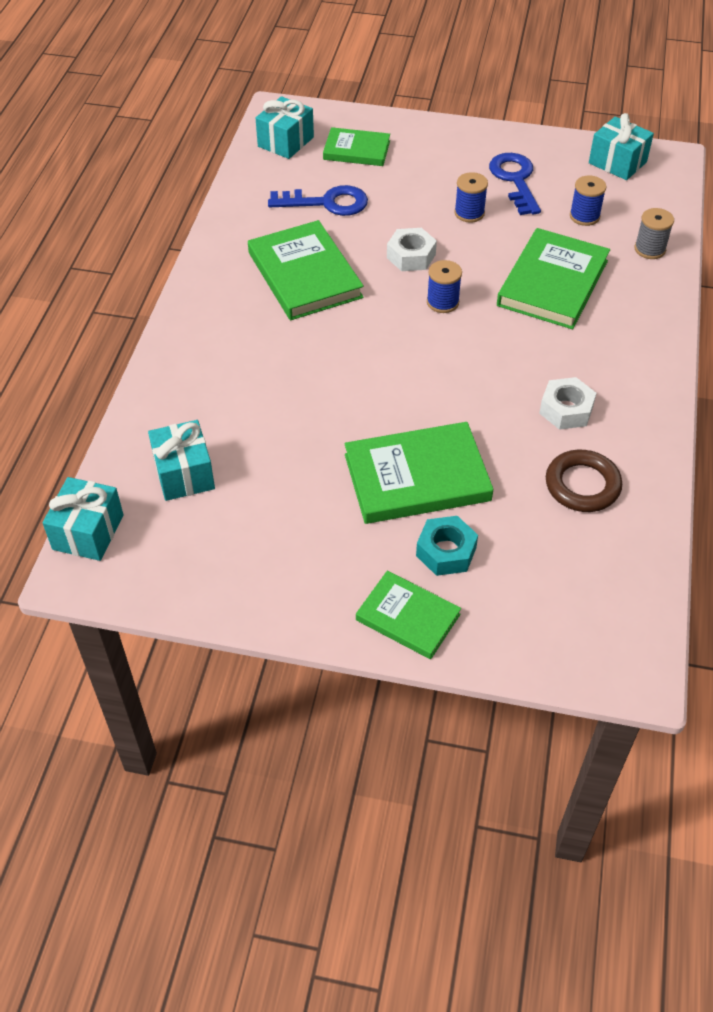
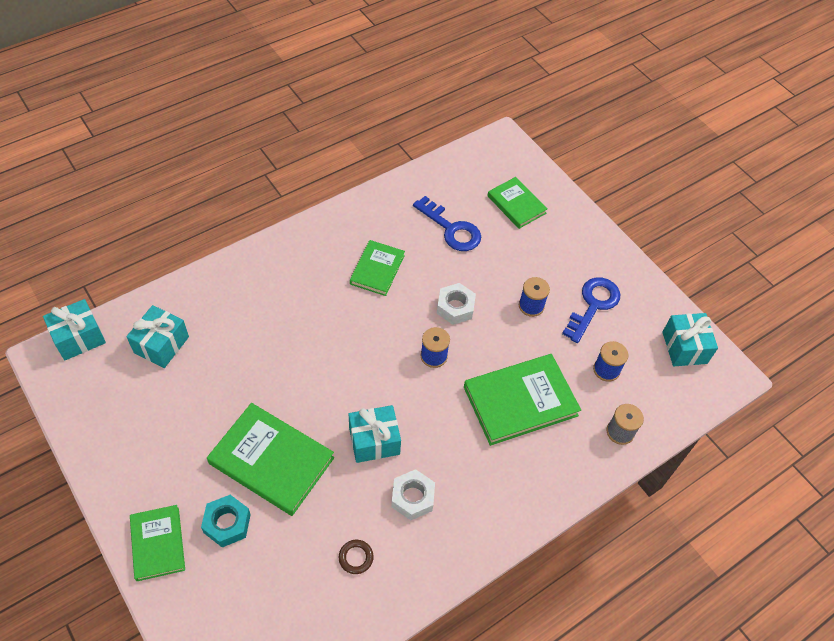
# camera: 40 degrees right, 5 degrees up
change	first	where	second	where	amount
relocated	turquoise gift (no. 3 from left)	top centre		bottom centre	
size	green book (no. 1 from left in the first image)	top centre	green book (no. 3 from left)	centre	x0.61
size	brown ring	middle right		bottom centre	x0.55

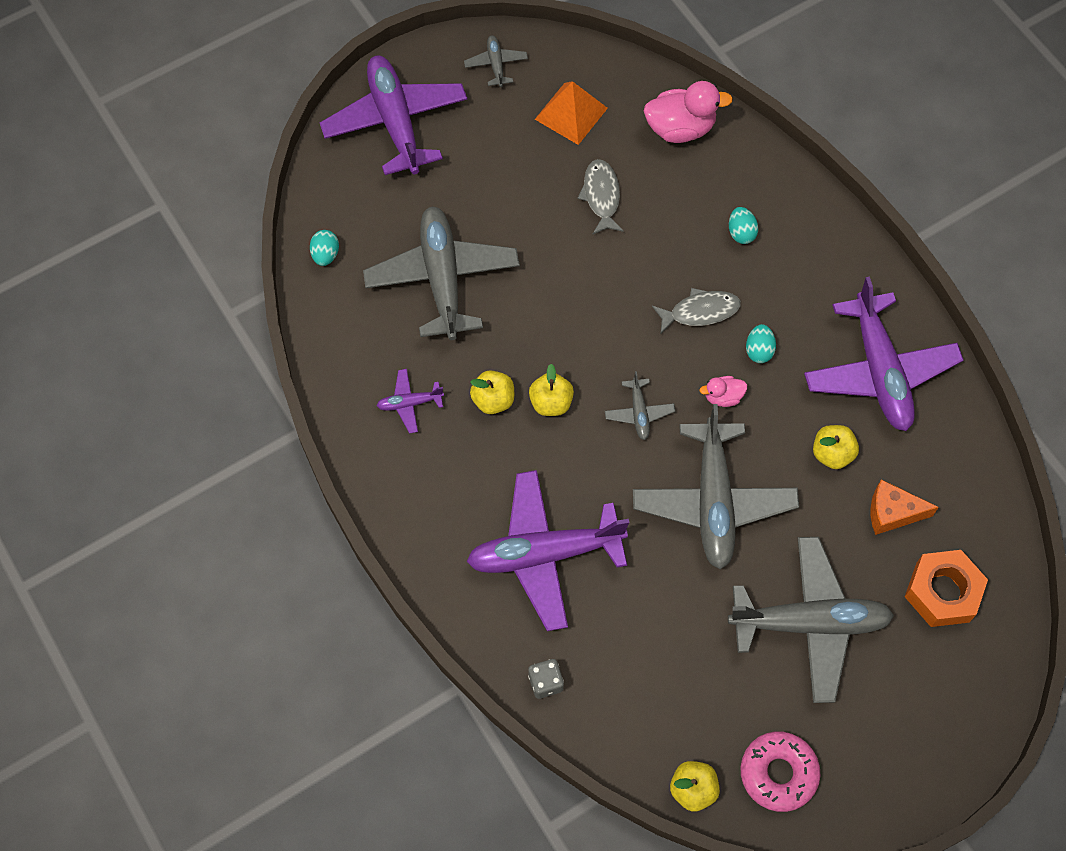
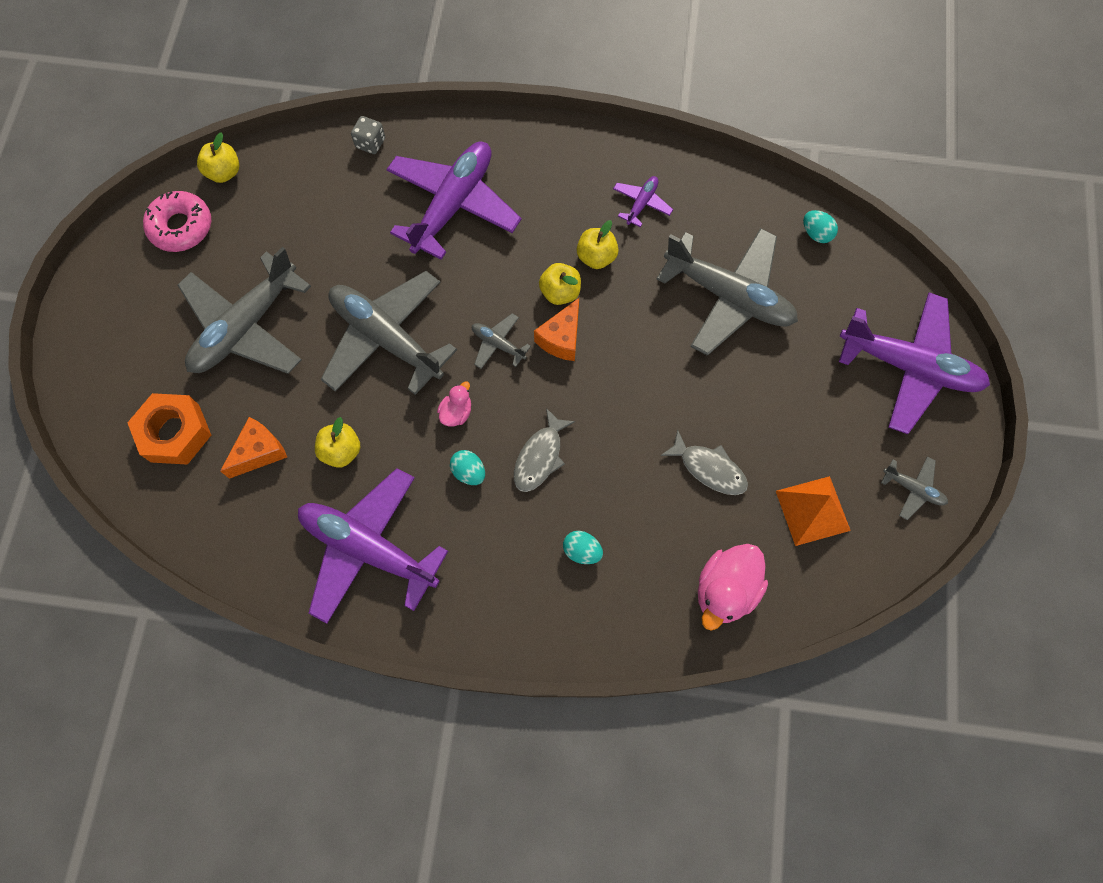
# camera: 130 degrees right, 5 degrees up
change	first	where	second	where	amount
appeared			orange cheese (no. 2 from left)	centre	

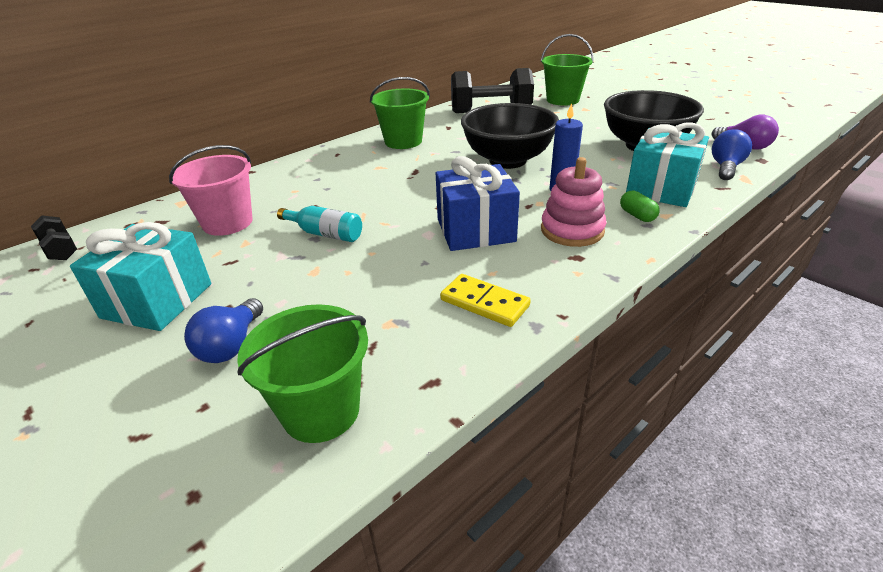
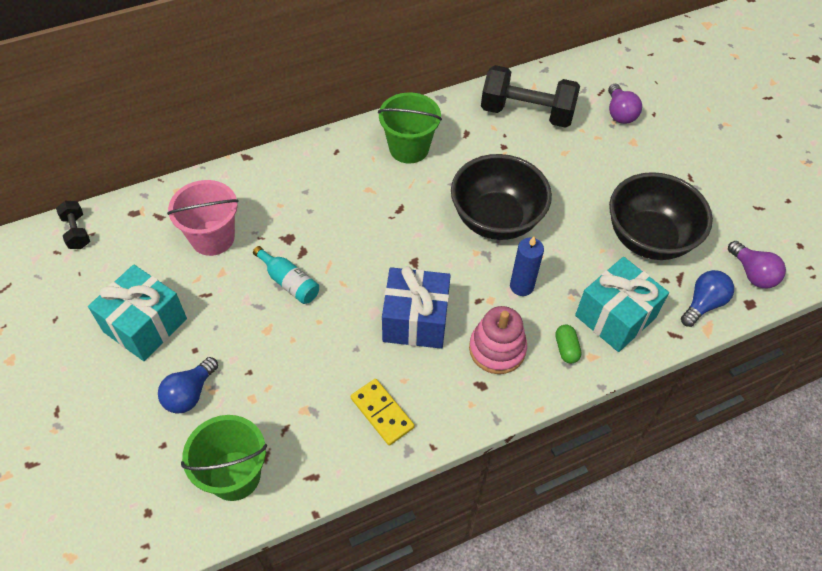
# camera: 15 degrees right, 20 degrees up
change	first	where	second	where	amount
exchanged	green bucket (no. 3 from left)	top centre	purple light bulb (no. 1 from left)	top right	

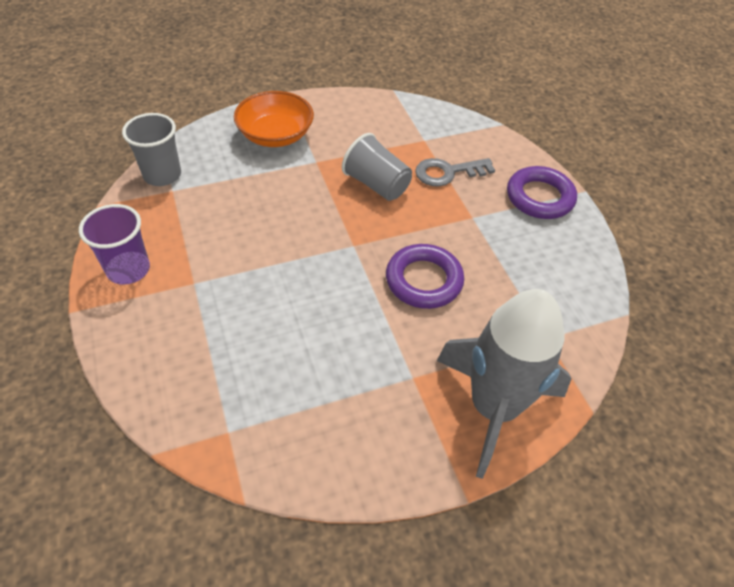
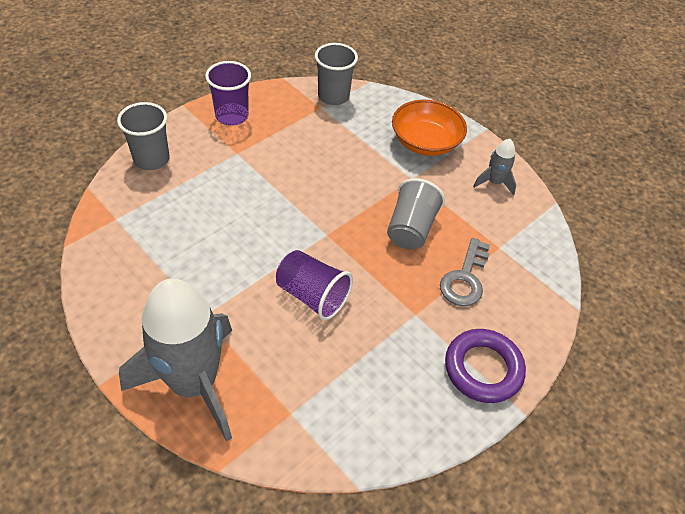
# camera: 65 degrees right, 0 degrees up
change	first	where	second	where	amount
spun	grey key	top centre		middle right	120 degrees counterclockwise
exchanged	purple ring (no. 1 from left)	centre	purple cup (no. 2 from left)	centre	
appeared			grey cup (no. 1 from left)	top left	
appeared			grey rocket (no. 2 from left)	top right	

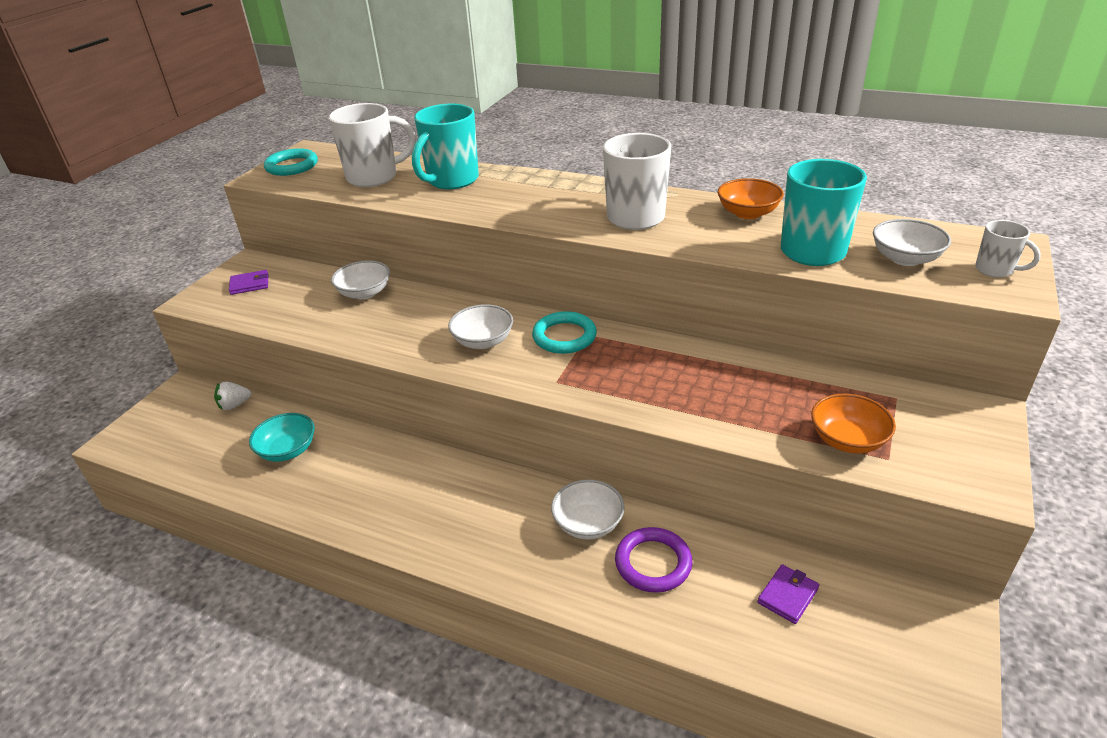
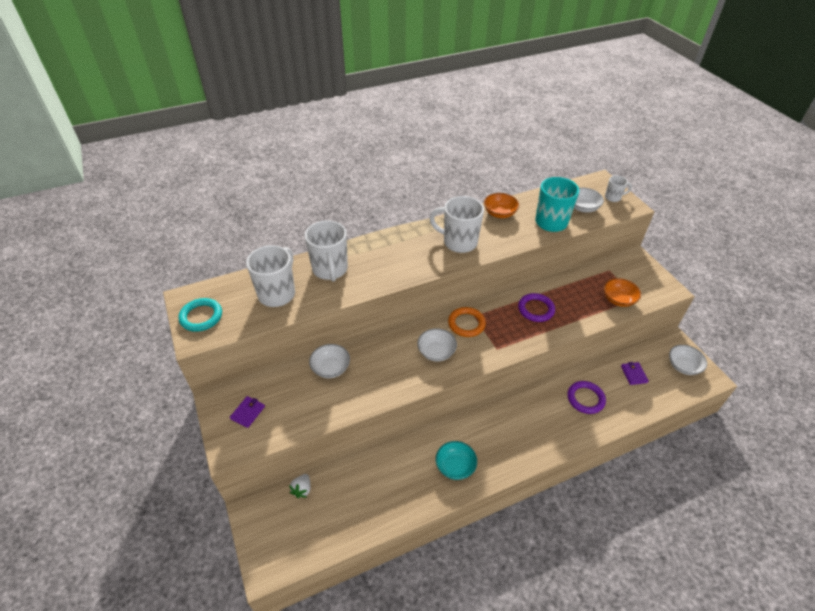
# camera: 50 degrees left, 10 degrees up
change	first	where	second	where	amount
colour	turquoise mug (no. 1 from left)	top centre	white mug (no. 2 from left)	centre	
colour	turquoise ring (no. 2 from left)	centre	orange ring	centre	
relocated	turquoise bowl	middle left		bottom centre	
relocated	white bowl (no. 3 from left in the first image)	bottom centre	white bowl (no. 4 from left)	middle right	
appeared			purple ring (no. 1 from left)	centre	

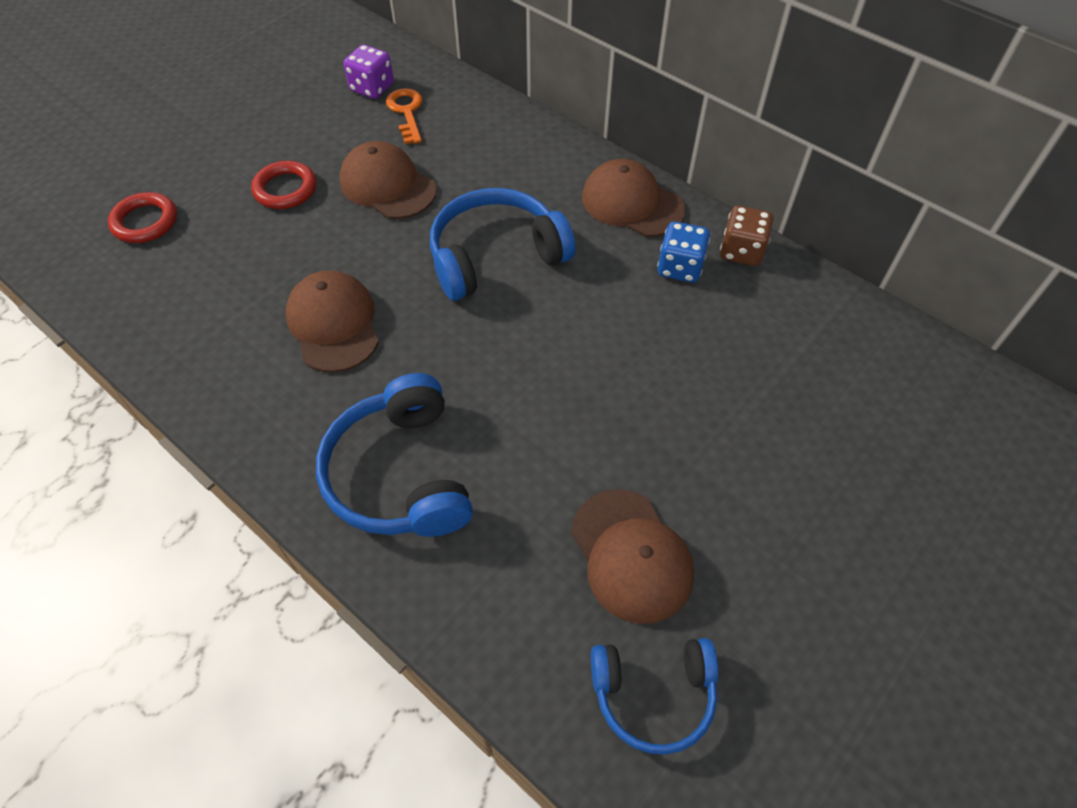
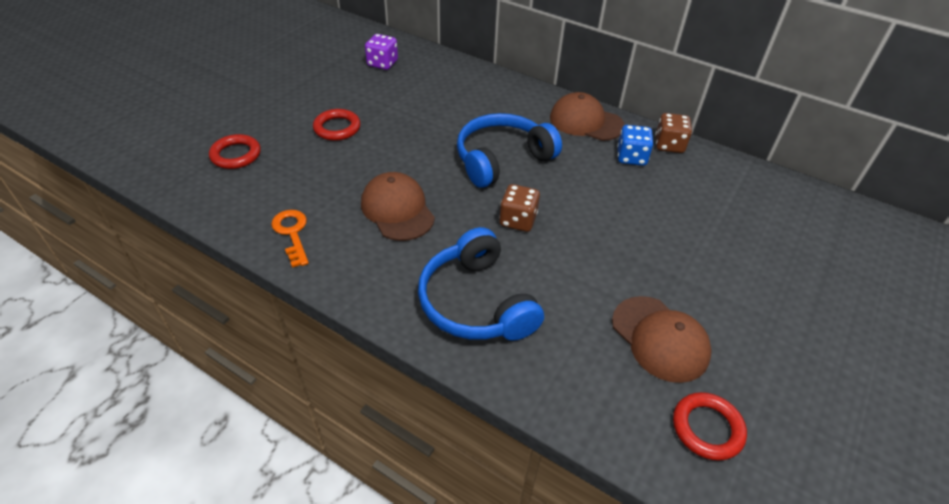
# camera: 10 degrees left, 10 degrees down
change	first	where	second	where	amount
relocated	orange key	top centre		middle left	
missing	brown cap (no. 2 from left)	top centre			
exchanged	blue headphones (no. 3 from left)	bottom centre	red ring (no. 3 from left)	bottom right	
appeared			brown dice (no. 1 from left)	centre	

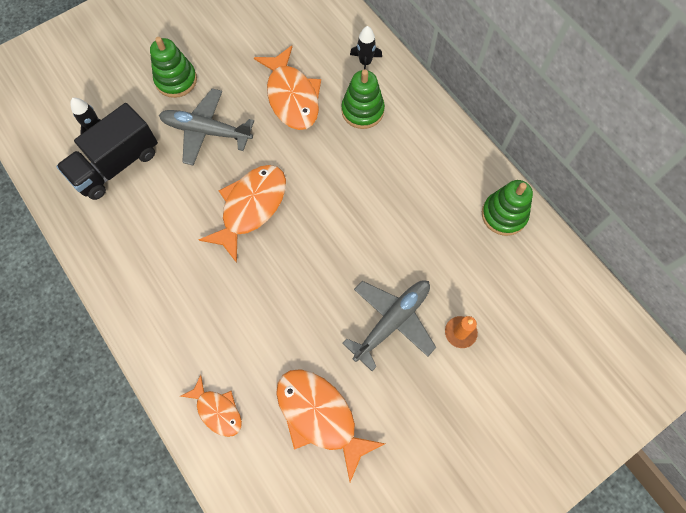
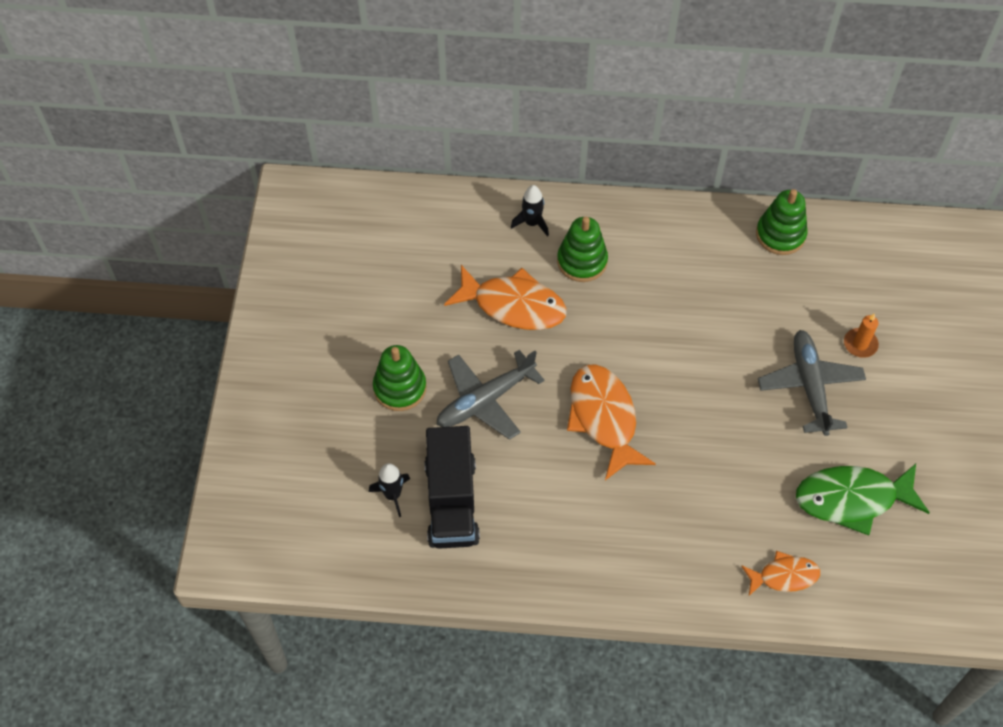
# camera: 50 degrees left, 10 degrees down
change	first	where	second	where	amount
colour	orange fish (no. 4 from left)	bottom centre	green fish	bottom right	

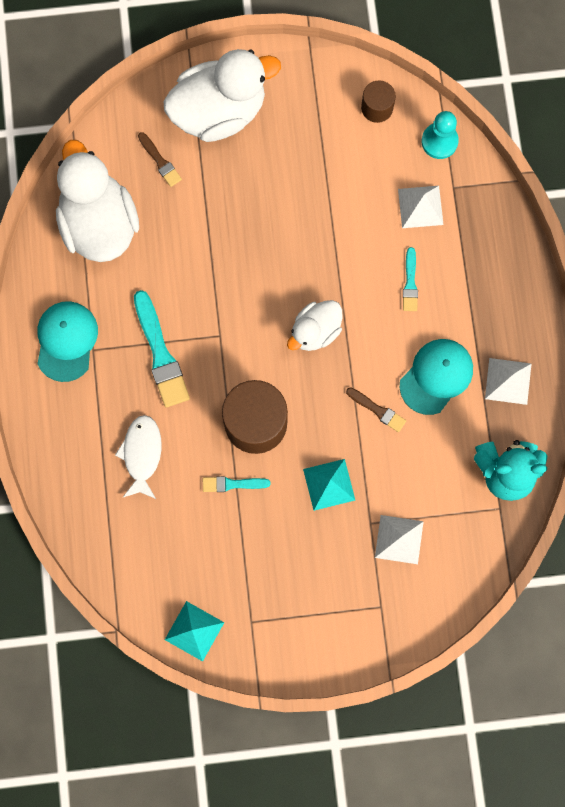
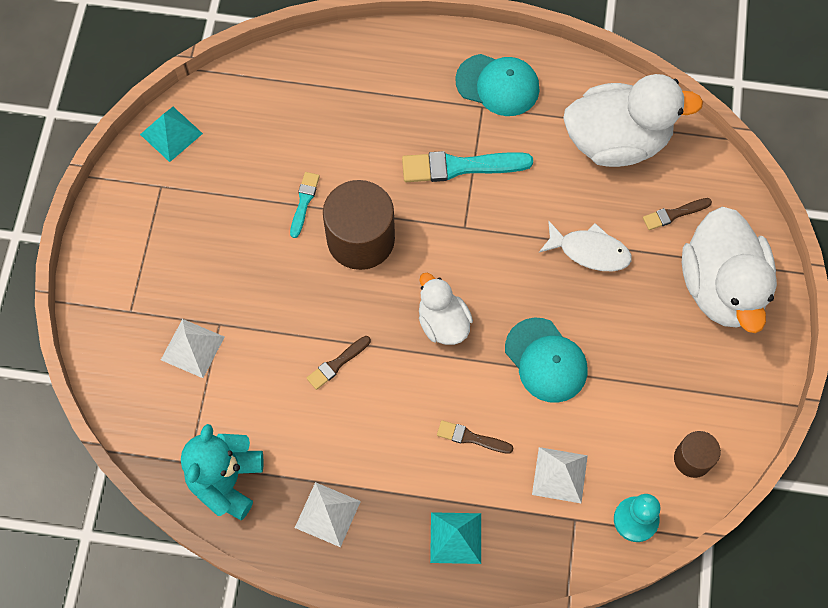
# camera: 105 degrees right, 10 degrees down
change	first	where	second	where	amount
colour	turquoise brush (no. 3 from left)	middle right	brown brush (no. 2 from left)	bottom centre	
relocated	turquoise cap (no. 2 from left)	middle right		centre	
relocated	white fish	middle left		middle right	
relocated	turquoise pyramid (no. 2 from left)	centre		bottom centre	

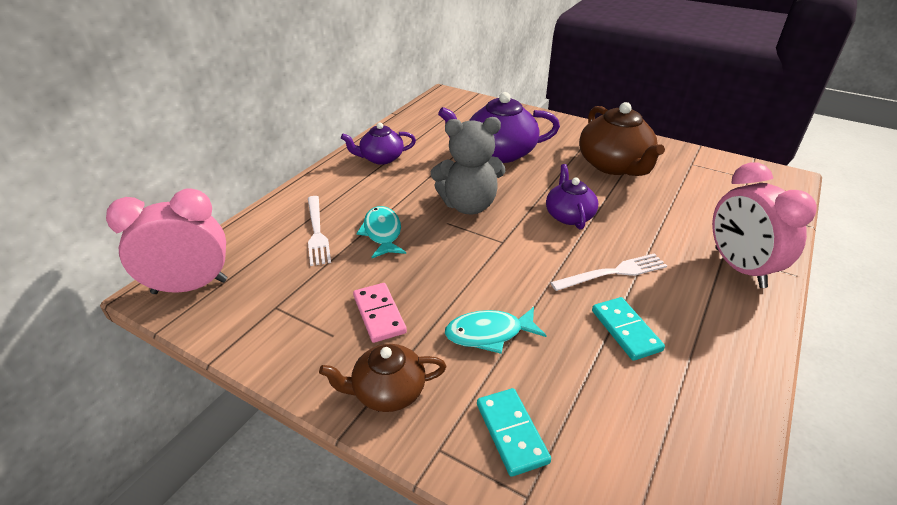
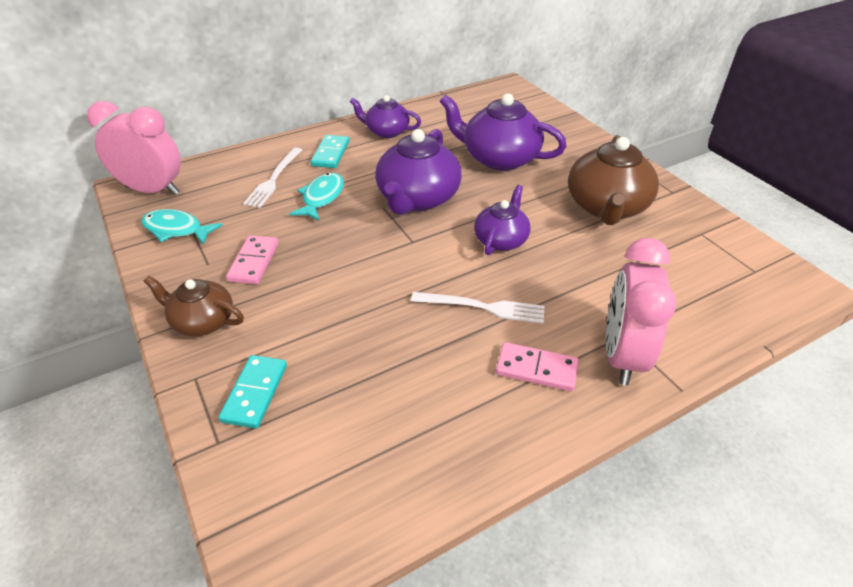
# camera: 30 degrees right, 5 degrees up
change	first	where	second	where	amount
exchanged	grey teddy bear	top centre	purple teapot (no. 2 from left)	top centre	
relocated	turquoise domino (no. 2 from left)	middle right		top centre	
relocated	turquoise fish (no. 2 from left in the first image)	centre	turquoise fish (no. 1 from left)	middle left	
appeared			pink domino (no. 2 from left)	centre	

